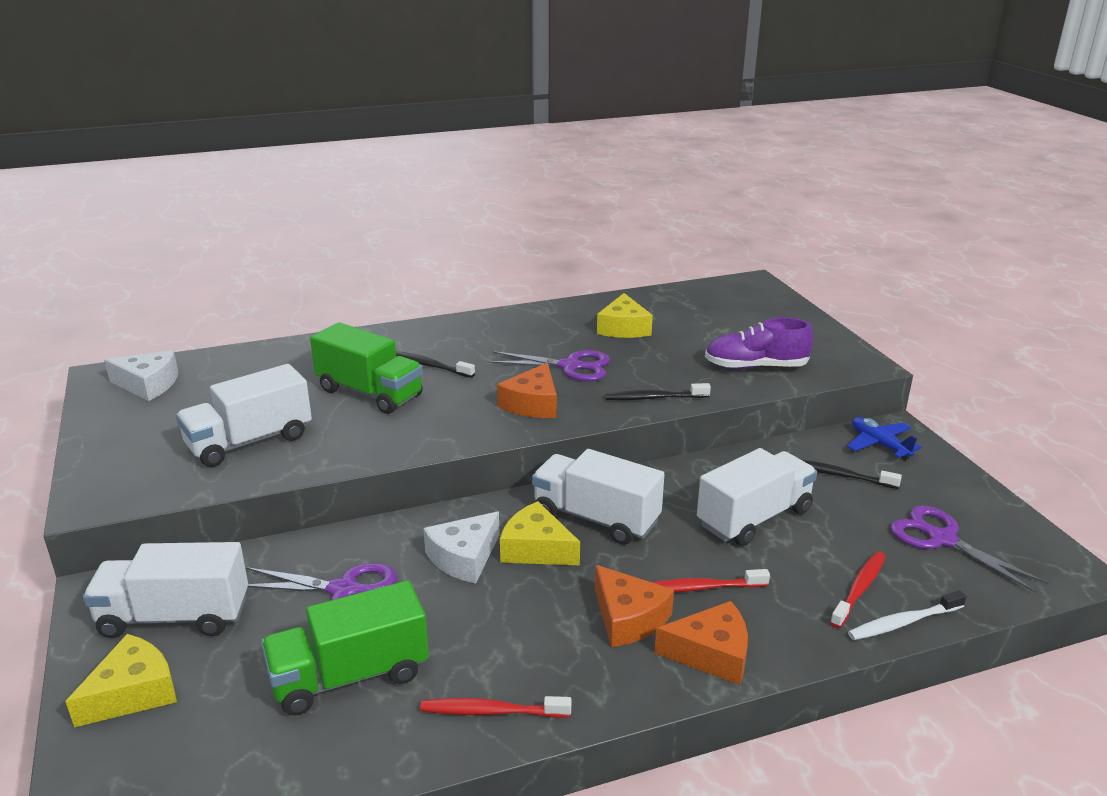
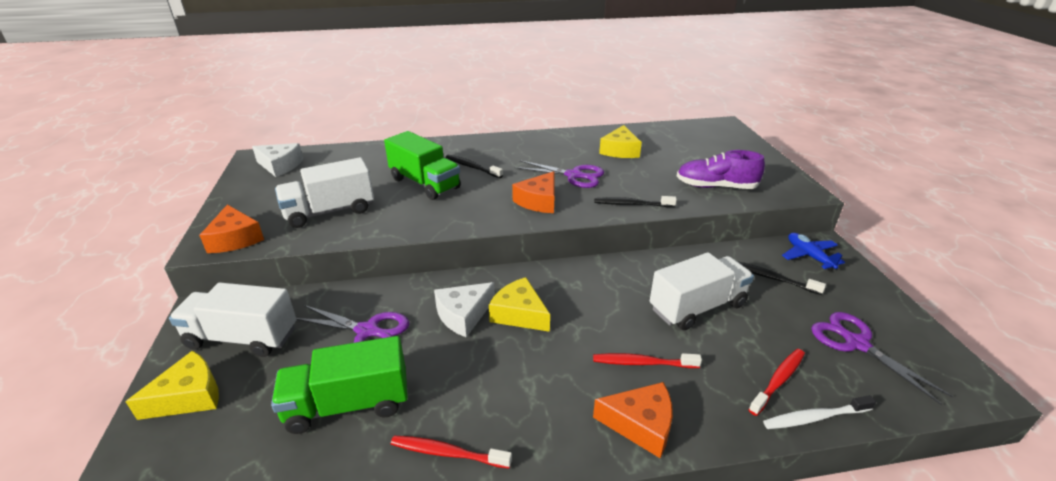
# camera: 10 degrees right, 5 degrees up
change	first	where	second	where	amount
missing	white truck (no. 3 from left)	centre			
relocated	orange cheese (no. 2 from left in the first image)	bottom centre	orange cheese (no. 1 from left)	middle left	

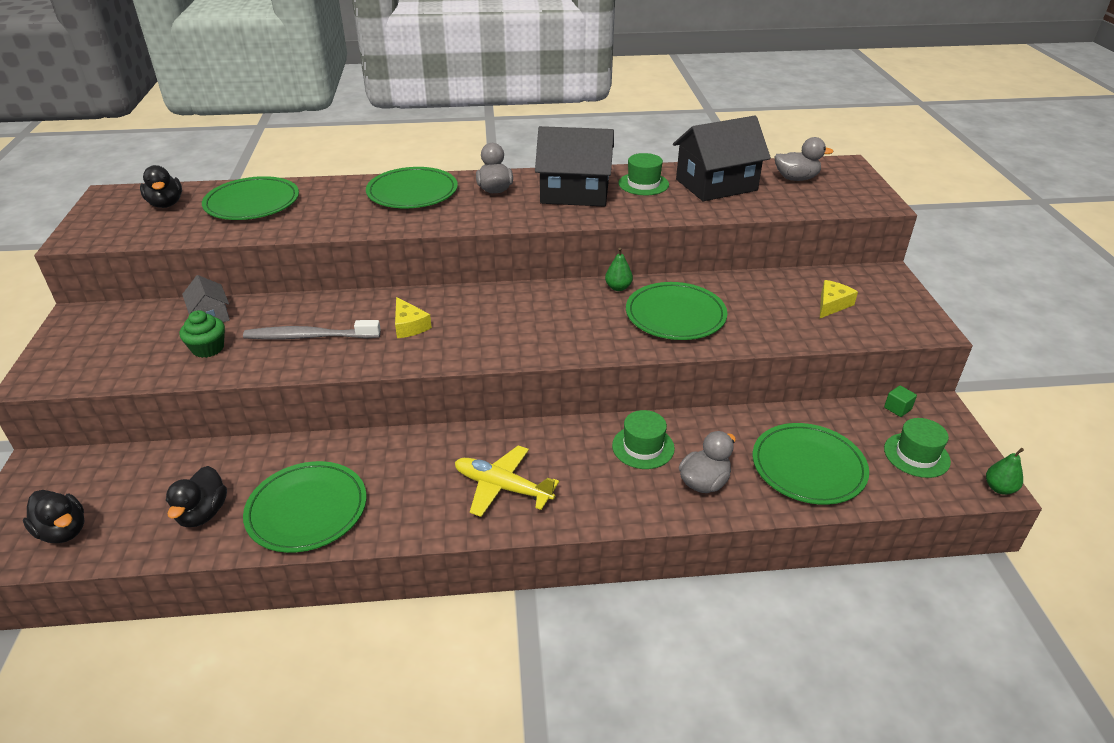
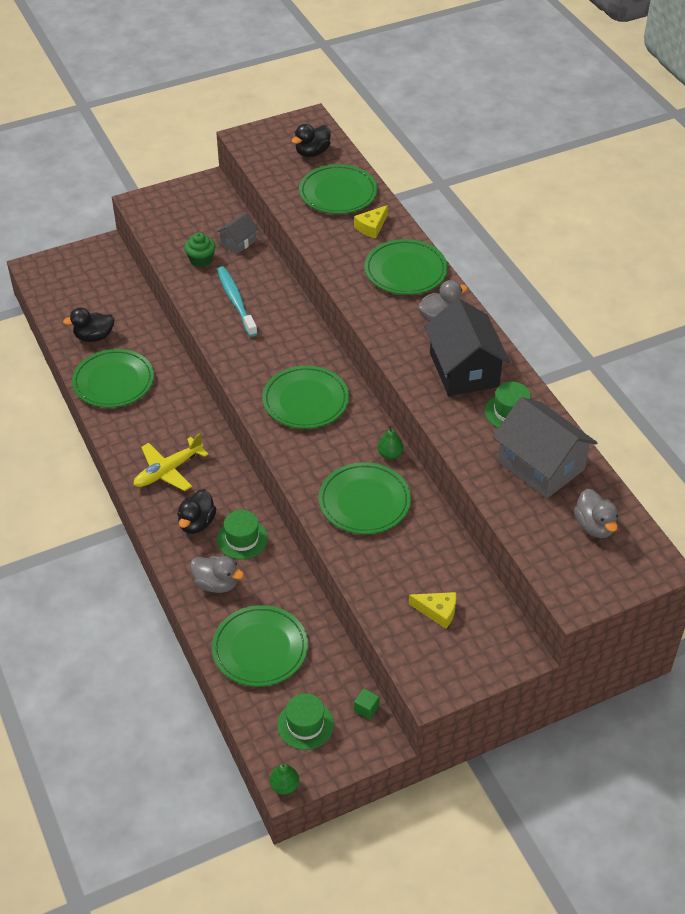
# camera: 70 degrees right, 10 degrees up
change	first	where	second	where	amount
colour	black house (no. 2 from left)	top centre	grey house (no. 2 from left)	middle right	
relocated	yellow cheese (no. 1 from left)	centre		top centre	
colour	grey toothbrush	middle left	turquoise toothbrush	top centre	
spun	yellow plane	centre		middle left	135 degrees counterclockwise
relocated	black duck (no. 1 from left in the first image)	bottom left	black duck (no. 2 from left)	middle left	
appeared			green plate (no. 3 from left)	centre	

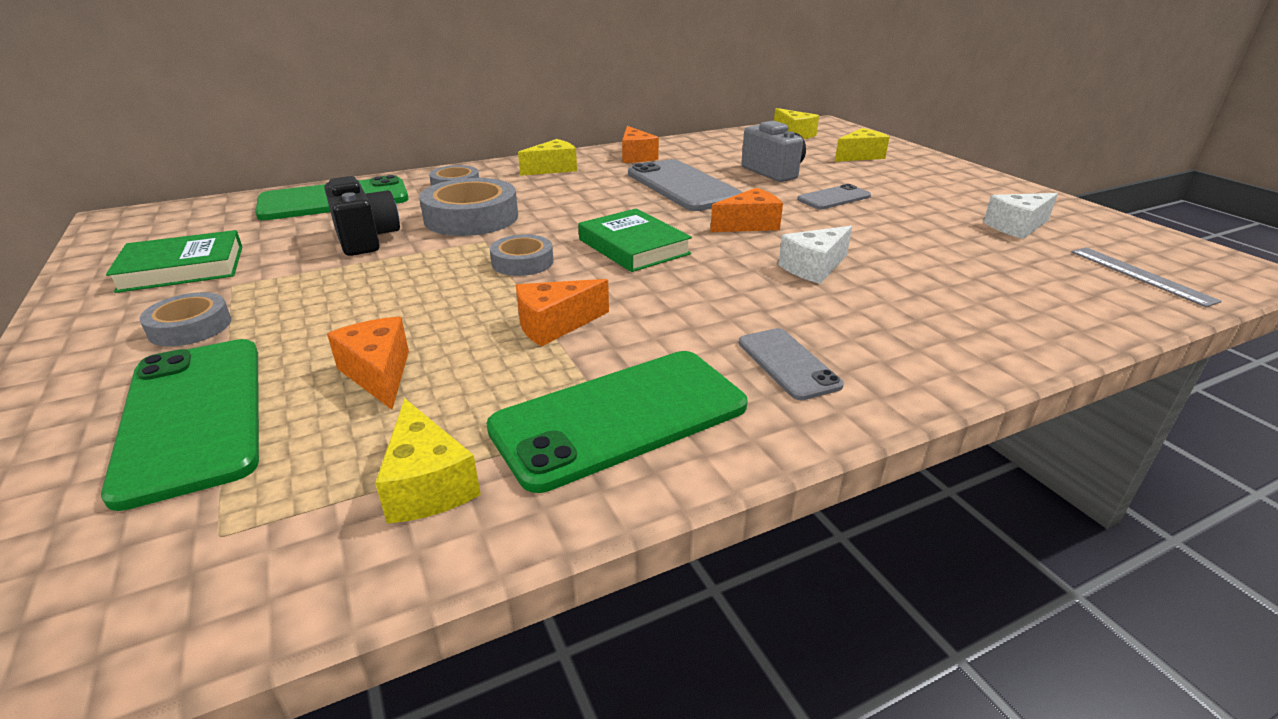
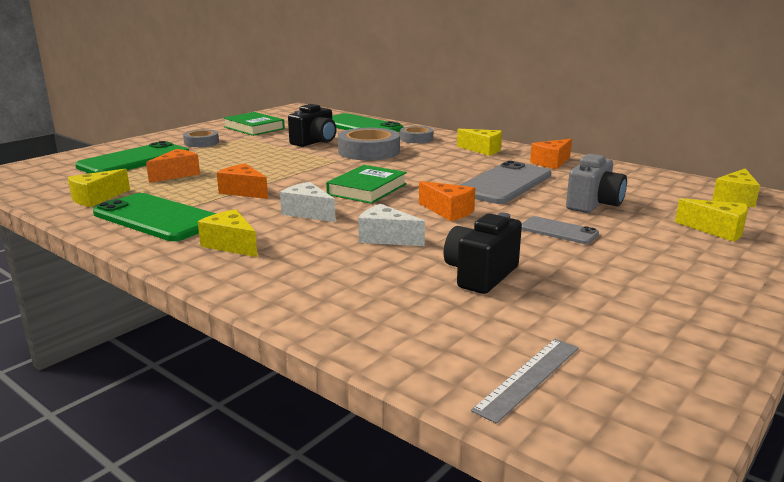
# camera: 65 degrees right, 10 degrees down
change	first	where	second	where	amount
relocated	white cheese (no. 2 from left in the first image)	top right	white cheese (no. 1 from left)	centre	
missing	grey tape (no. 4 from left)	centre			
exchanged	grey phone (no. 2 from left)	centre	yellow cheese (no. 2 from left)	middle left	
appeared			black camera (no. 2 from left)	centre	

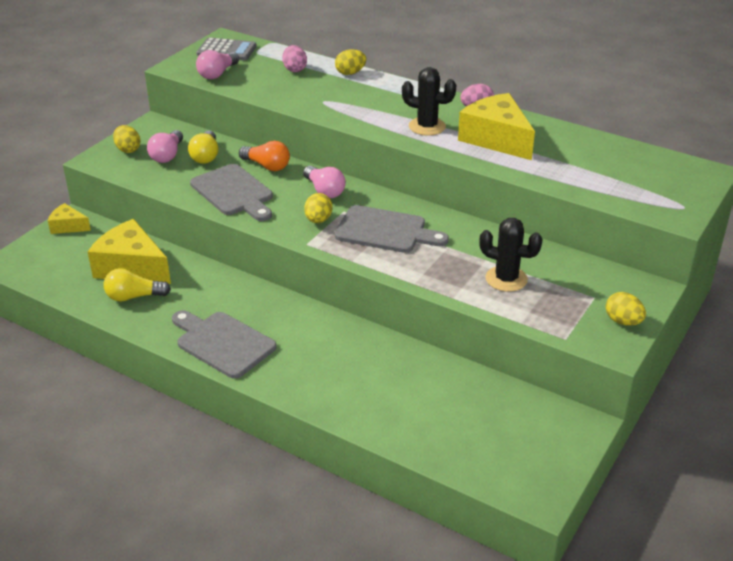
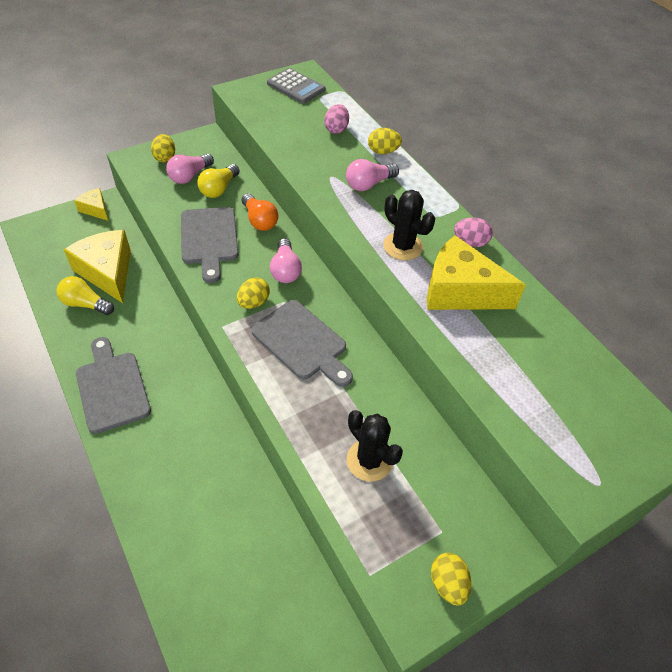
# camera: 25 degrees right, 15 degrees up
change	first	where	second	where	amount
relocated	pink light bulb (no. 2 from left in the first image)	top left	pink light bulb (no. 3 from left)	top centre	
spun	yellow cheese (no. 3 from left)	top right		middle right	60 degrees counterclockwise

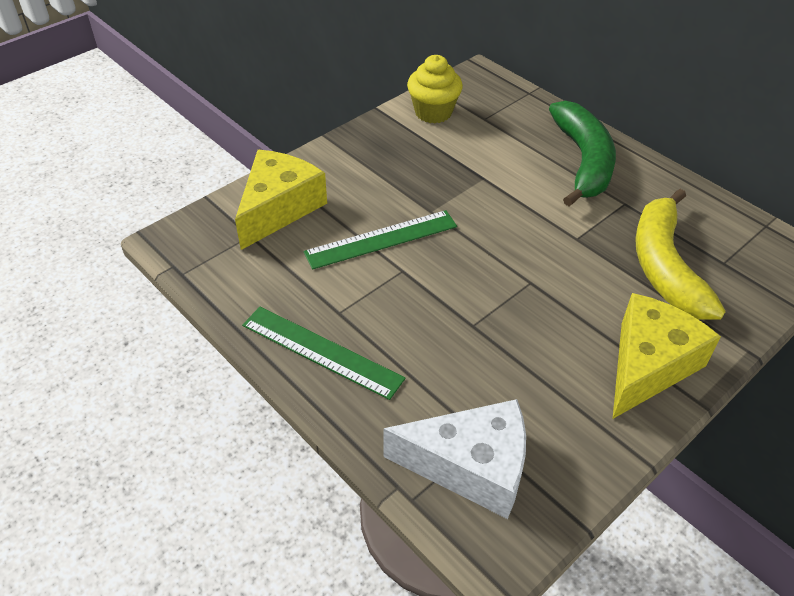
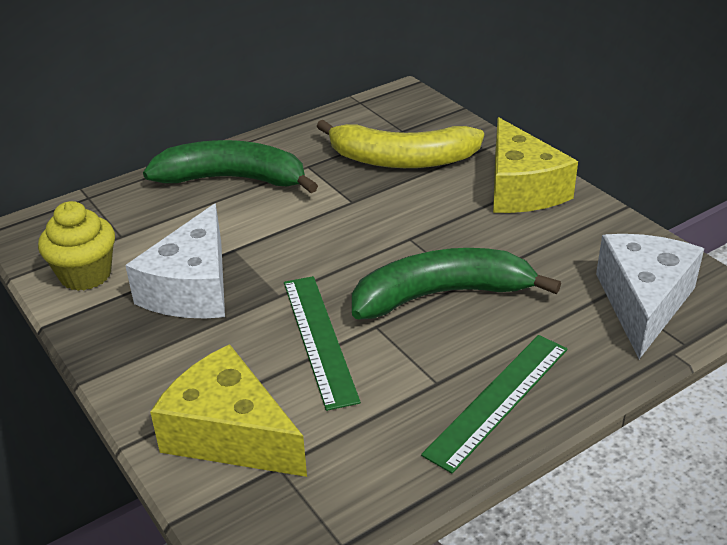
# camera: 80 degrees left, 10 degrees down
change	first	where	second	where	amount
spun	yellow cheese (no. 2 from left)	middle right		top right	150 degrees counterclockwise
appeared			white cheese (no. 1 from left)	middle left	
appeared			green banana (no. 2 from left)	centre	

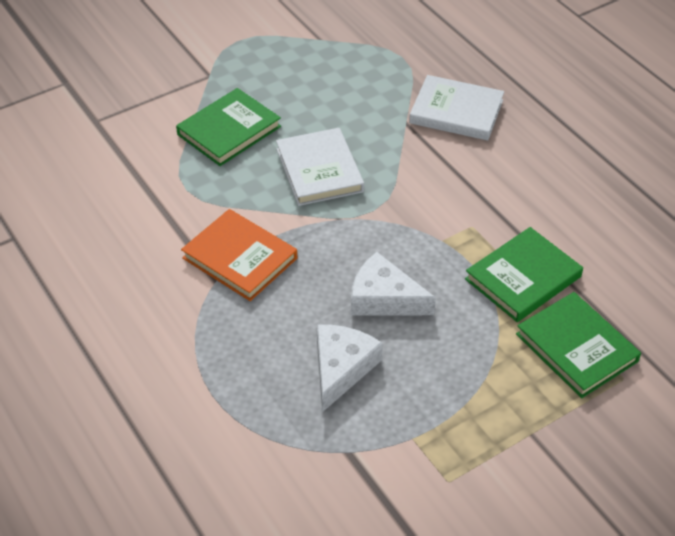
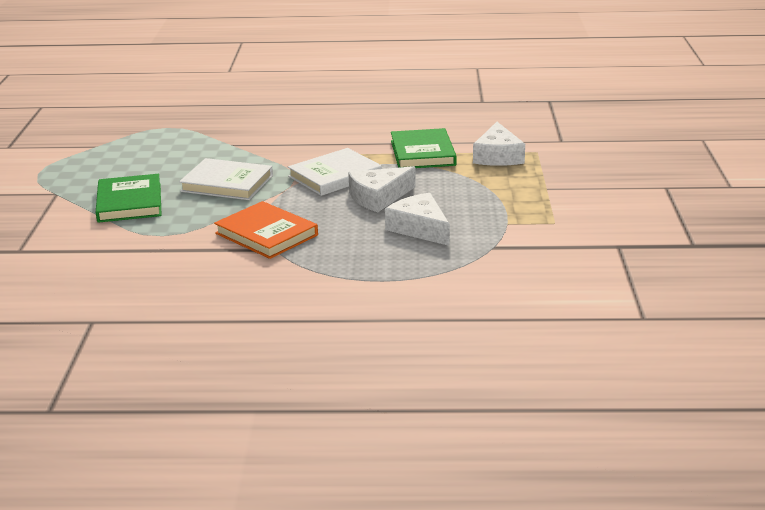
# camera: 55 degrees left, 20 degrees down
change	first	where	second	where	amount
relocated	white book (no. 2 from left)	top right		centre	
spun	orange book	centre		centre	60 degrees clockwise
exchanged	green book (no. 3 from left)	middle right	white cheese (no. 3 from left)	top centre	

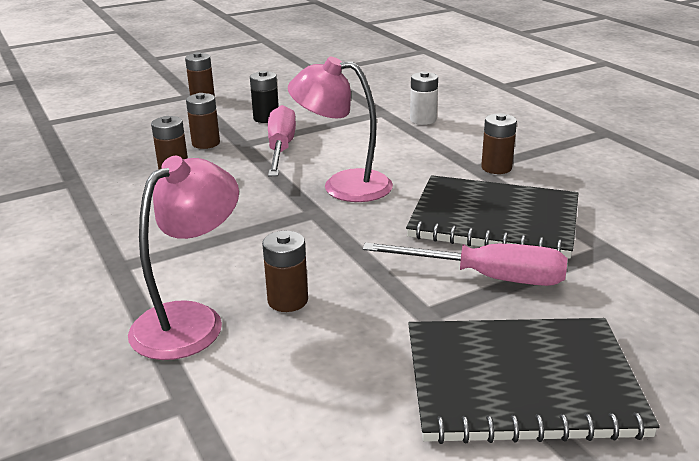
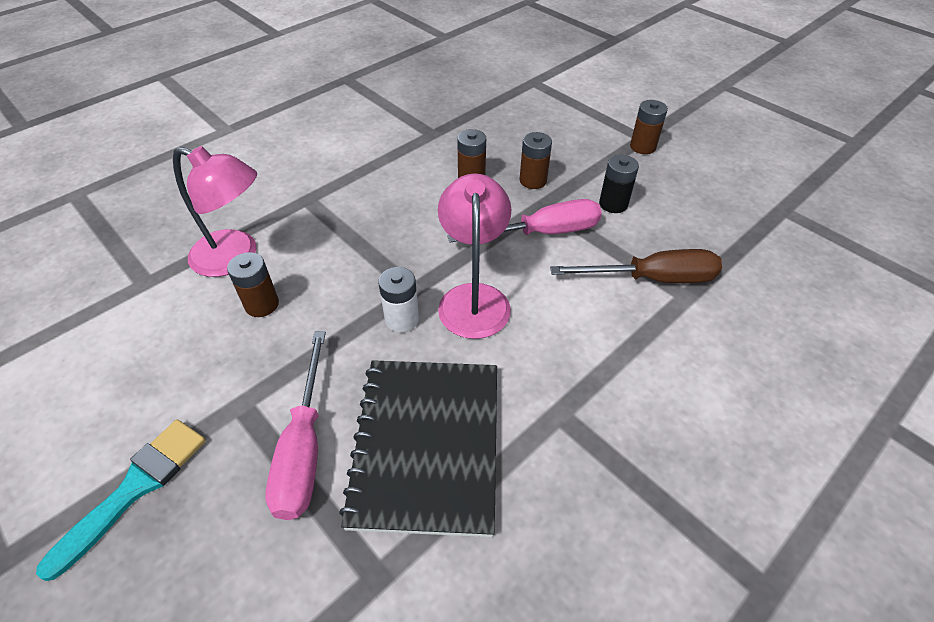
# camera: 75 degrees right, 20 degrees up
change	first	where	second	where	amount
relocated	white battery	top centre		centre	
missing	brown battery (no. 5 from left)	top right			
exchanged	black notebook (no. 2 from left)	bottom right	turquoise brush	bottom left	
appeared			brown screwdriver	middle right	

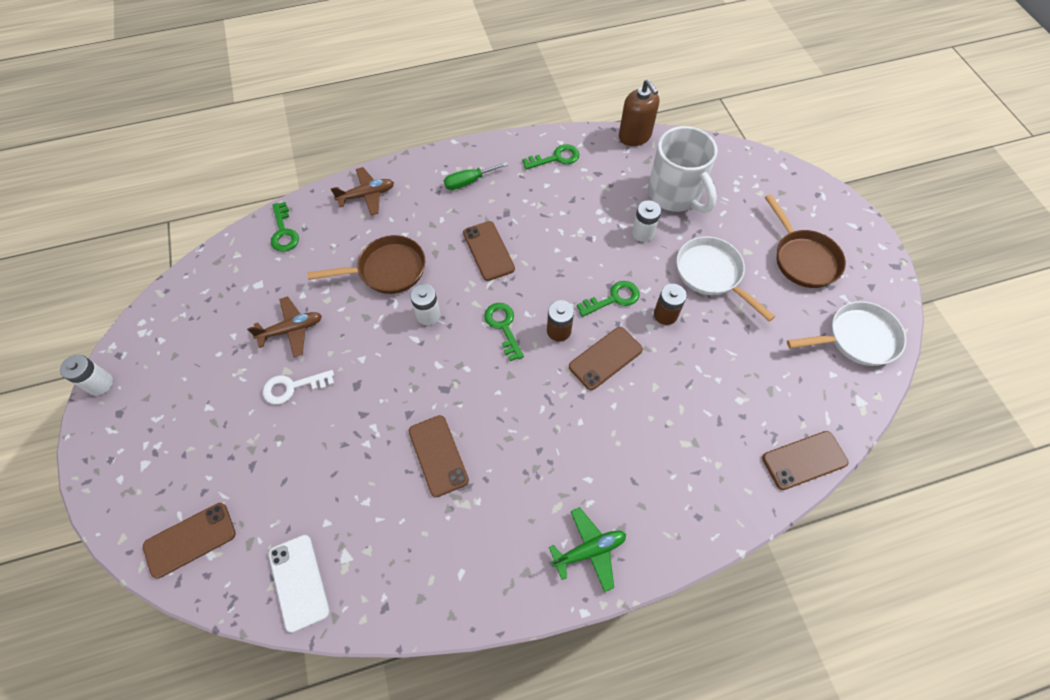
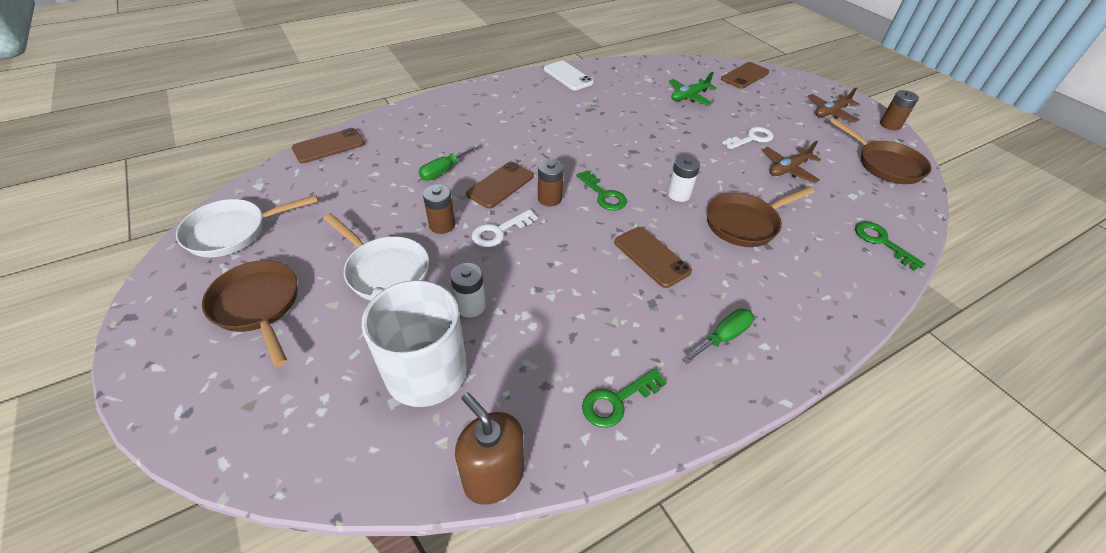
# camera: 165 degrees right, 15 degrees down
change	first	where	second	where	amount
relocated	brown plane (no. 2 from left)	top centre		top right	
colour	green key (no. 4 from left)	centre	white key (no. 1 from left)	centre	
colour	white battery (no. 1 from left)	middle left	brown battery (no. 3 from left)	top right	
missing	brown phone (no. 2 from left)	centre			
relocated	green plane	bottom centre		top centre	
relocated	white phone	bottom left		top centre	
appeared			brown pan (no. 3 from left)	top right	
appeared			green screwdriver (no. 1 from left)	top centre	

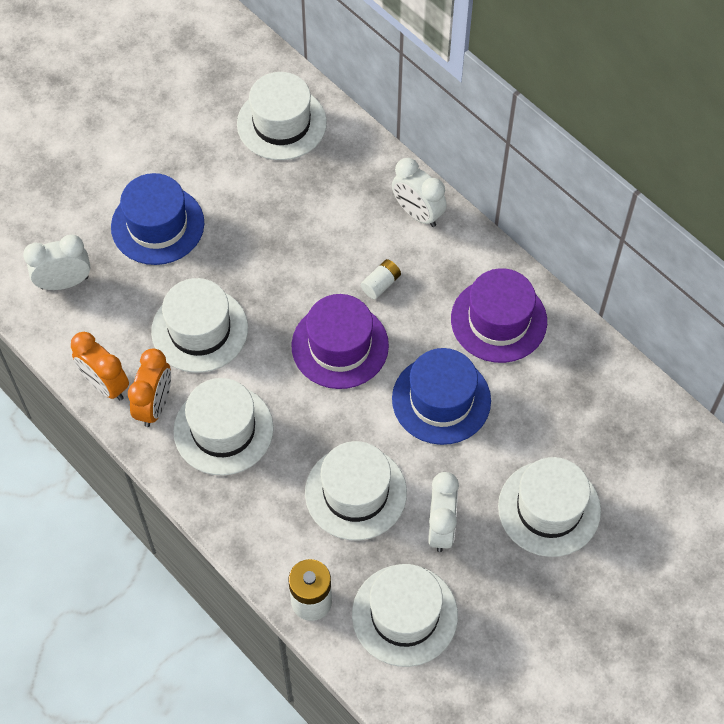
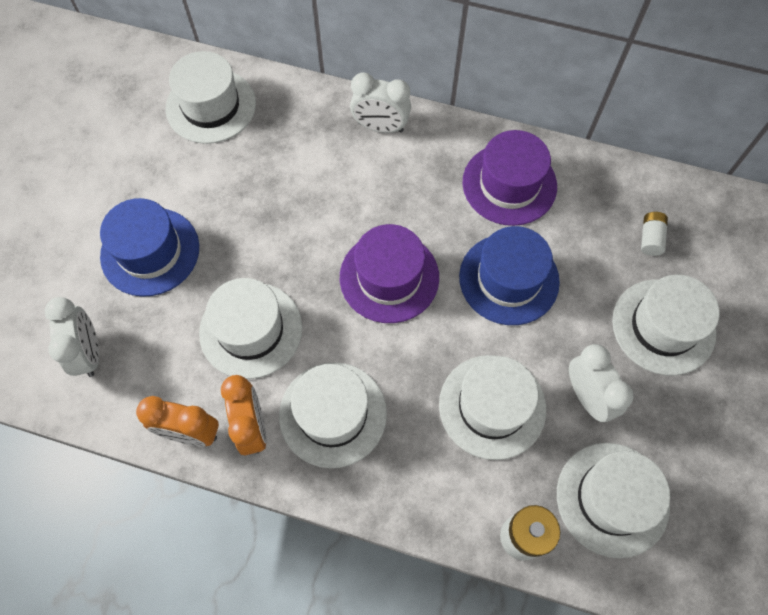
# camera: 30 degrees left, 5 degrees up
change	first	where	second	where	amount
spun	white clock (no. 1 from left)	middle left		middle left	120 degrees clockwise
relocated	white battery (no. 2 from left)	centre		middle right	

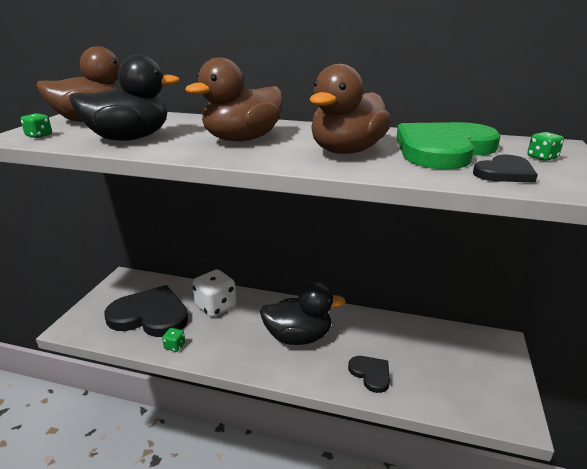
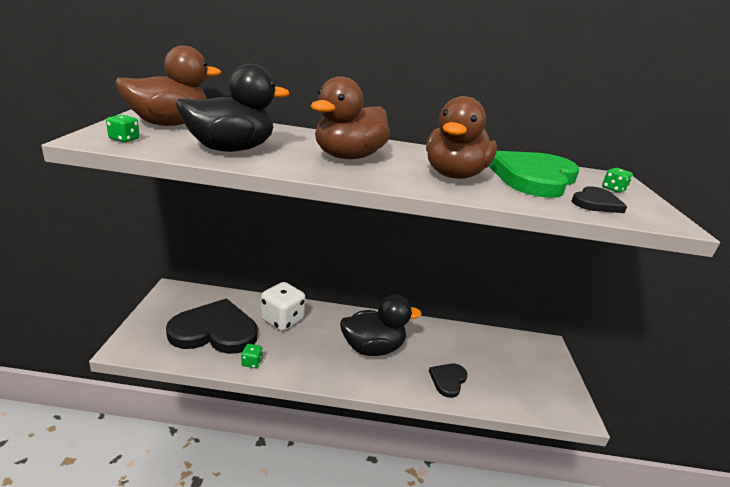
# camera: 15 degrees left, 0 degrees up
change	first	where	second	where	amount
spun	black heart (no. 2 from left)	bottom centre		bottom centre	105 degrees counterclockwise

